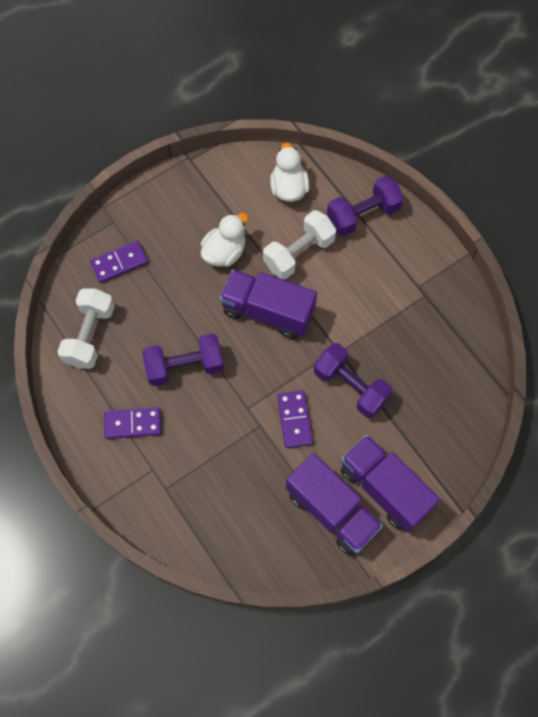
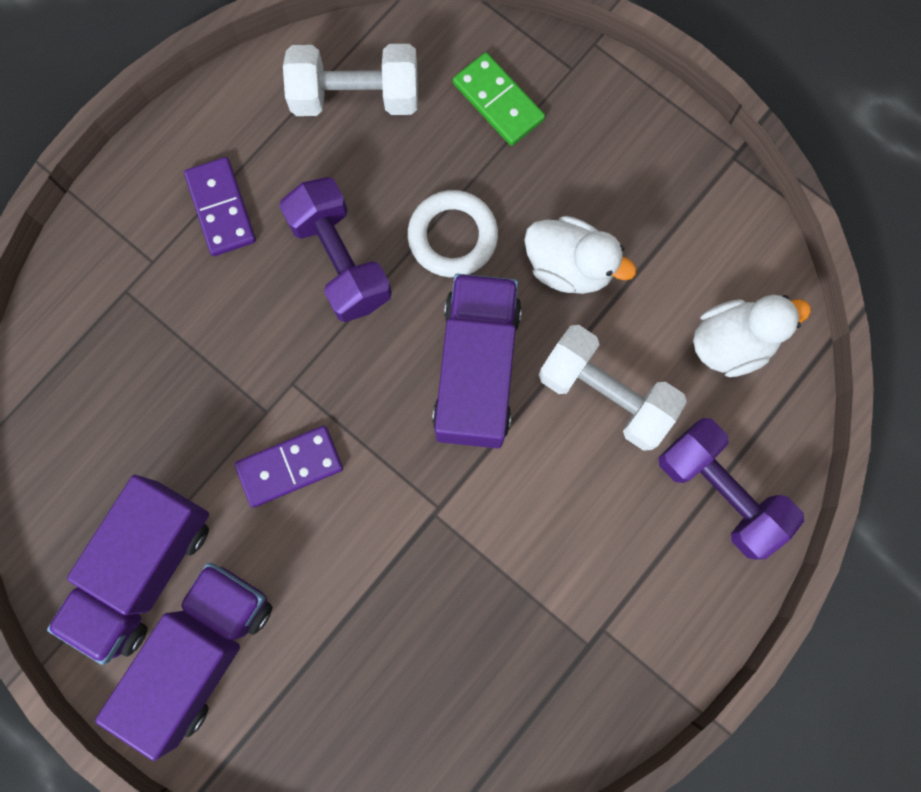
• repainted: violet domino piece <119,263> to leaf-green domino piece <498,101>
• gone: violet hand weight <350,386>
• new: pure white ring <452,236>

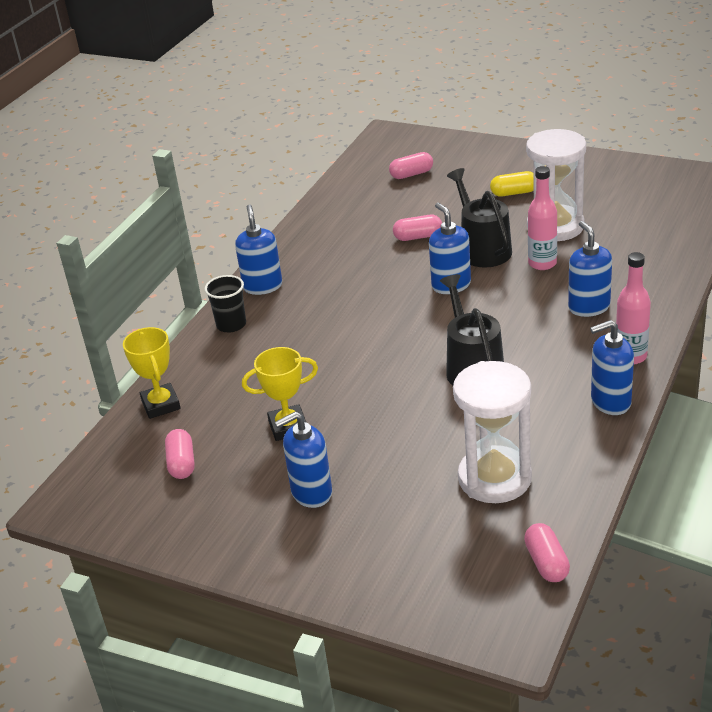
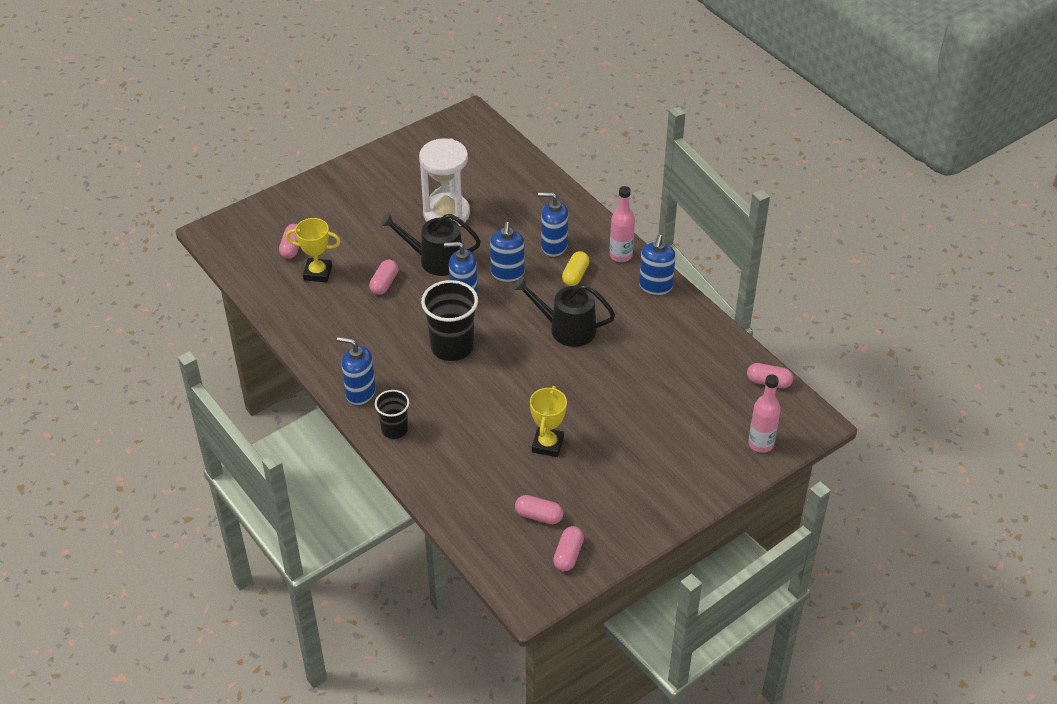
• shifted: golden prize cup <161,405> to <318,273>
• shifted: royal blue pump bottle <311,493> to <507,273>
• gone: pure white hourglass <494,478>
• shifted: golden pill shape <514,193> to <575,275>
• shifted: rosy drink bottle <542,263> to <761,444>
• new: ebony tumbler <452,347>
• new: rosy pill shape <568,555>

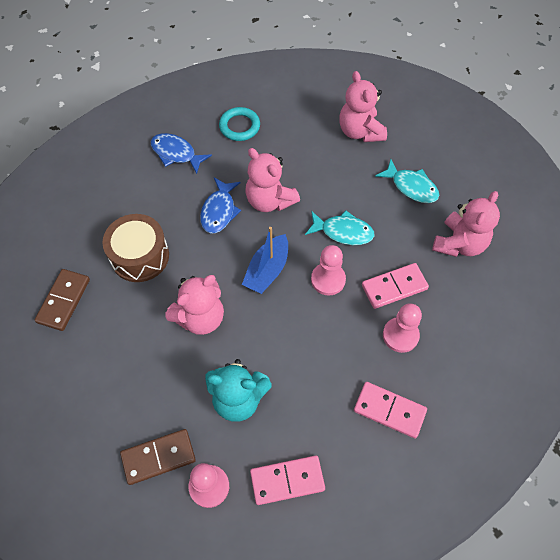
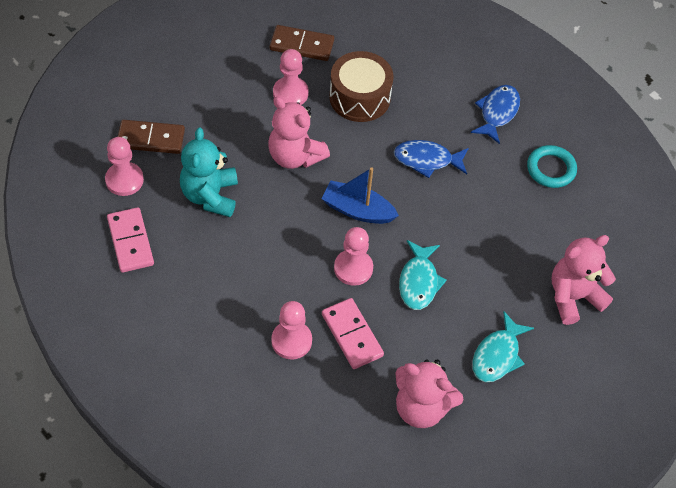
• rotated: russet domino piece <158,457> = <151,139> 60 degrees counterclockwise
• gone: rosy teddy <269,200>
• gone: rosy domino piece <389,410>
• new: rosy game pawn <290,93>

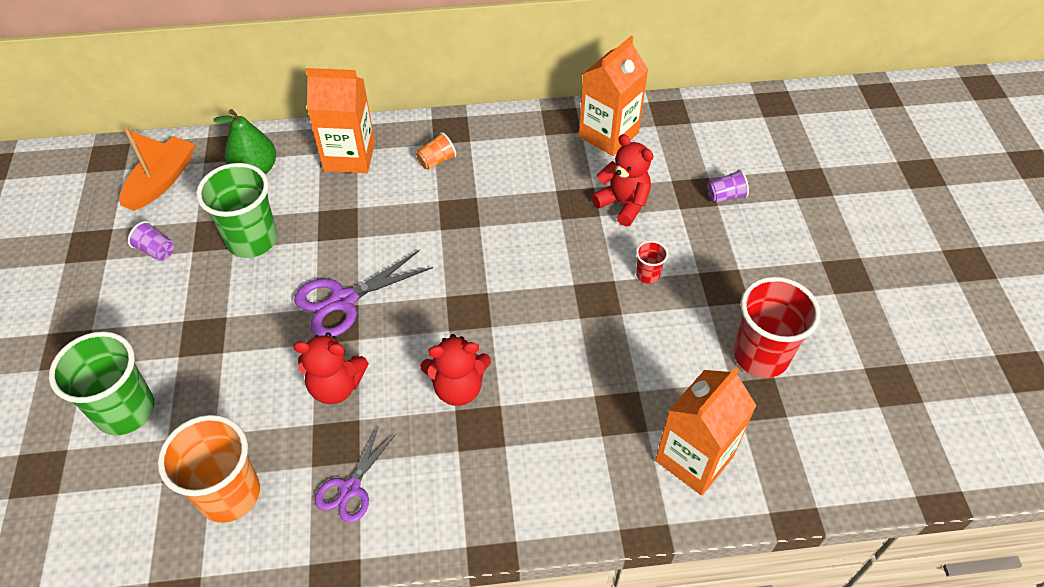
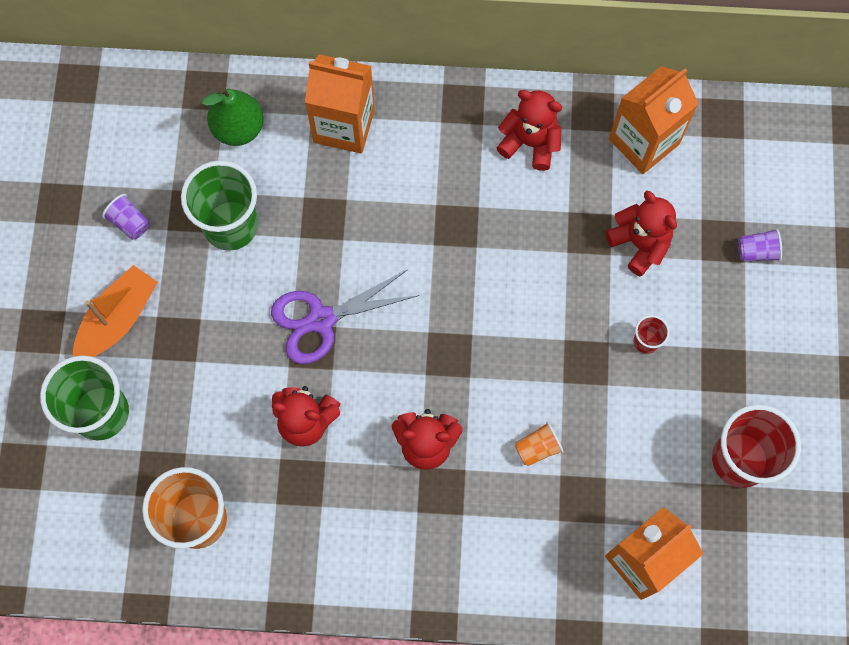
• shifted: bright orange toy boat <162,181> to <117,319>
• gone: violet scissors <350,488>
• shifted: bright orange tumbler <436,160> to <537,448>
• new: red teddy <530,143>

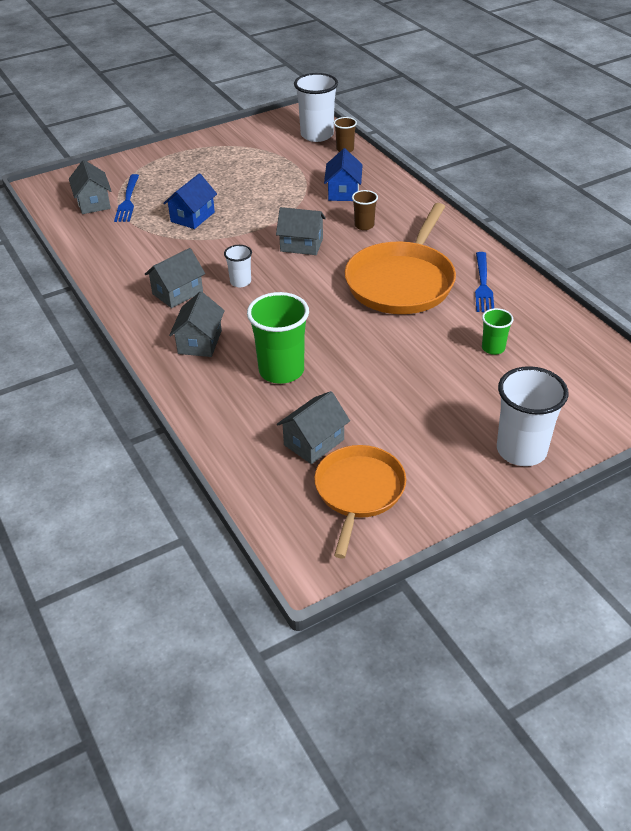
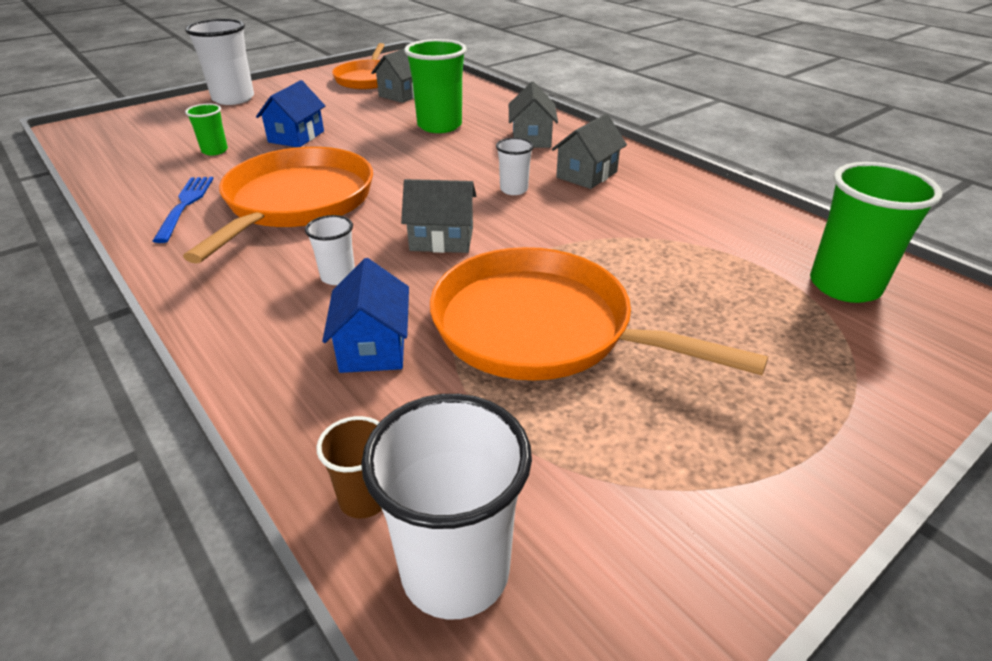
• swapped: grey toy house <93,203> to leaf-green tumbler <844,286>
• gone: royal blue fork <128,200>
• shifted: royal blue toy house <192,217> to <296,137>
• repainted: russet tumbler <364,225> to pure white tumbler <338,277>
• new: bright orange frying pan <541,328>

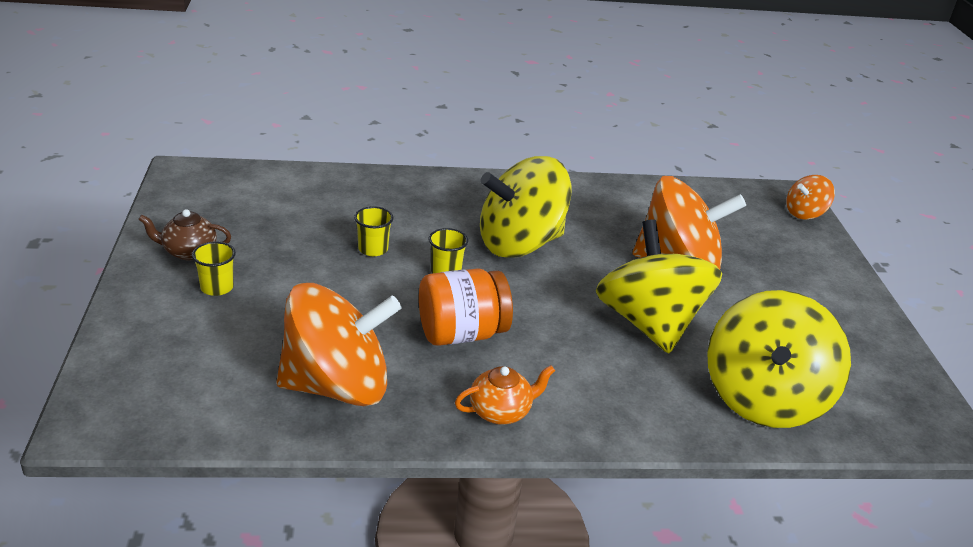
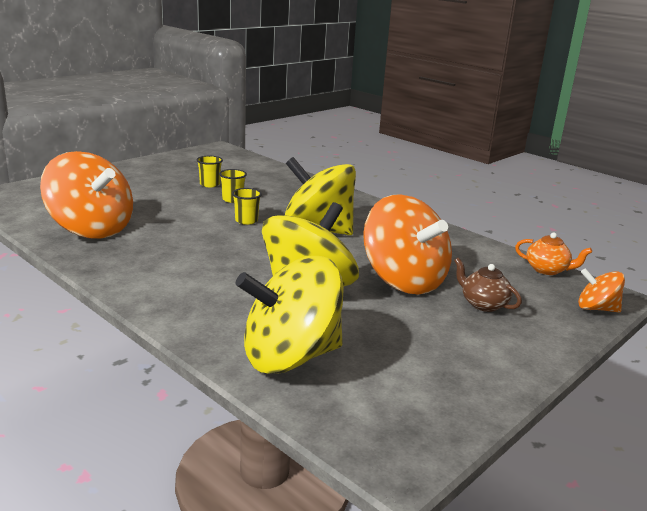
• shifted: russet tea pot <188,252> to <483,304>
• shifted: golden tumbler <217,287> to <210,184>
• gone: bright orange jar <461,334>
• shifted: bright orange tea pot <501,411> to <547,270>

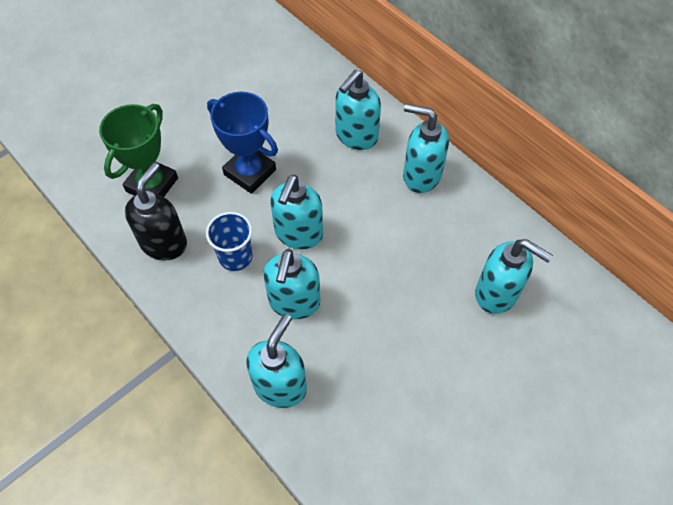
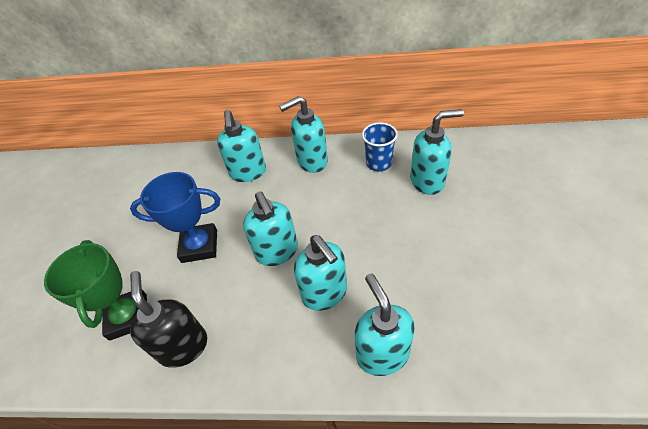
• shifted: royal blue tumbler <235,257> to <379,163>

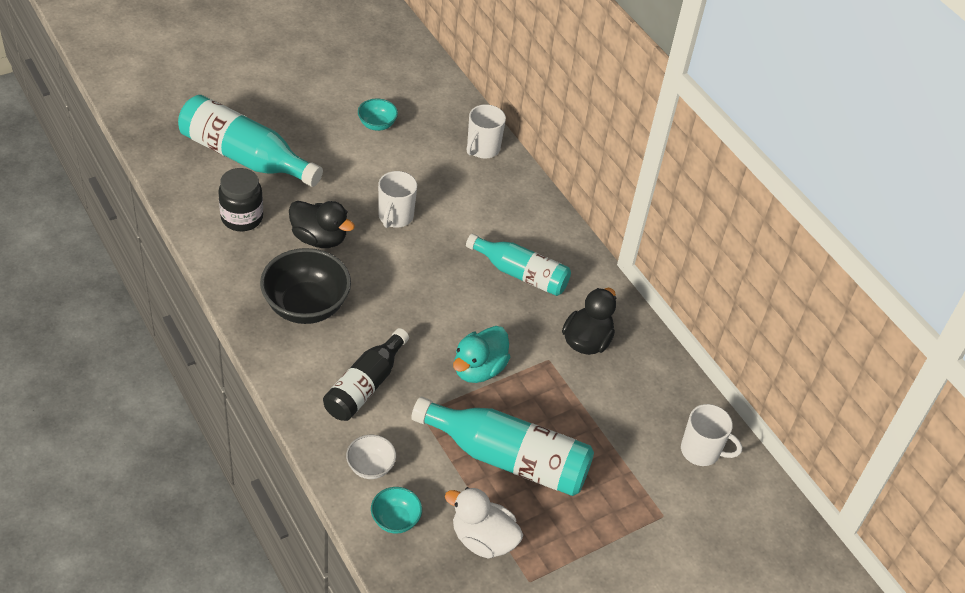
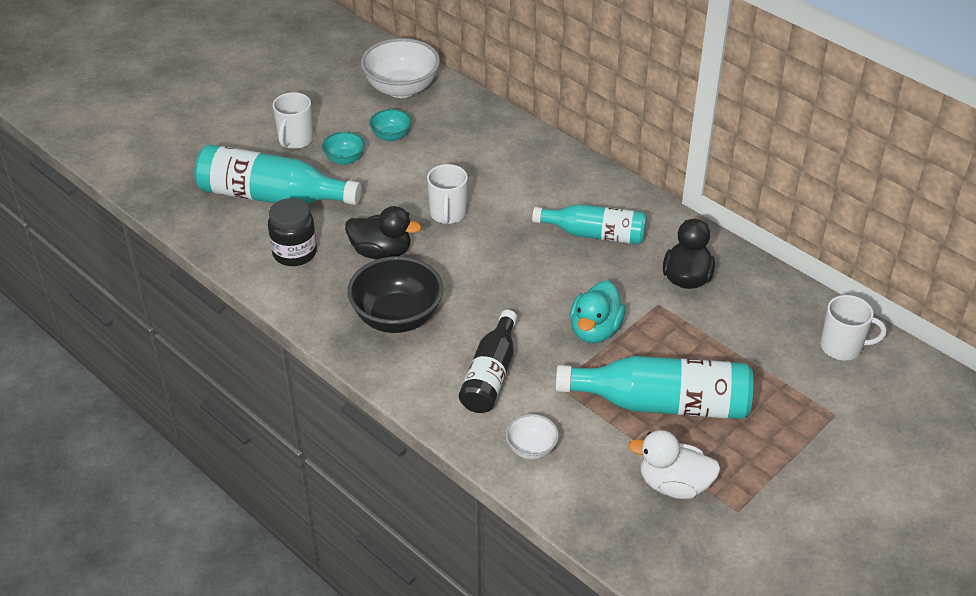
• shifted: aqua deep dish <395,520> to <344,159>
• shifted: pure white tea mug <482,149> to <295,140>
• new: pure white deep dish <401,88>

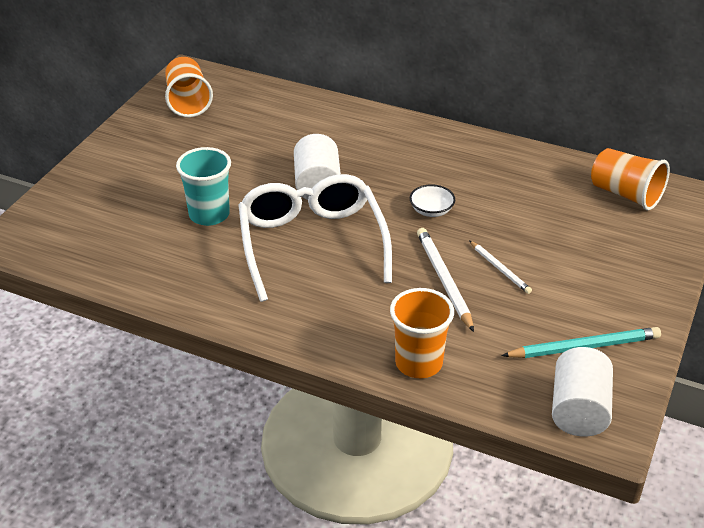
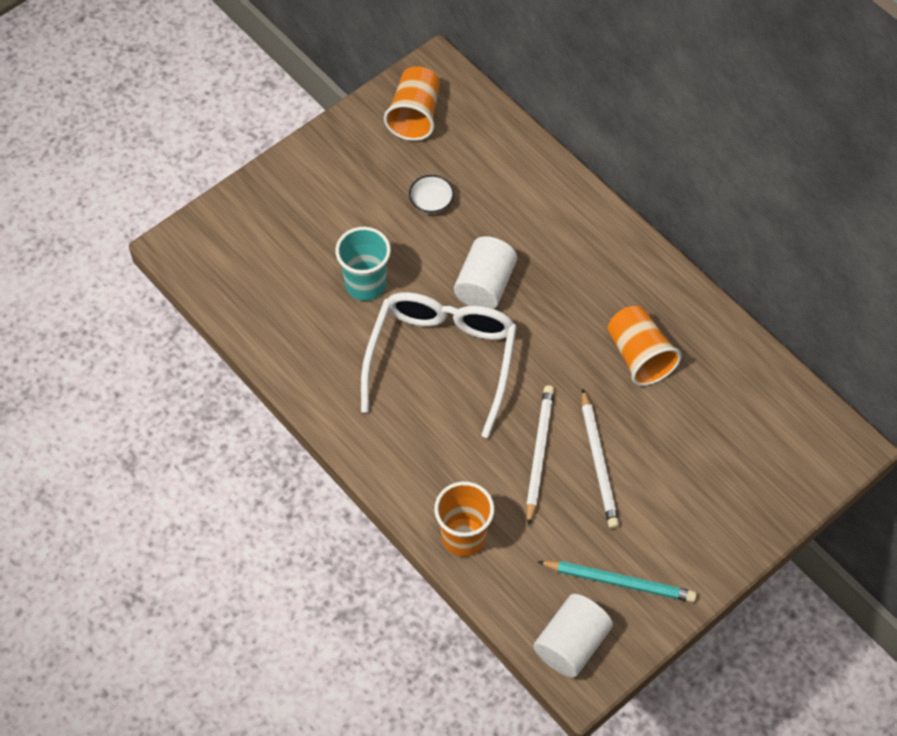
• shifted: pure white deep dish <431,210> to <431,202>
• scaled: pure white wooden pencil <500,269> = <599,462> x1.64
• shifted: bright orange tumbler <625,194> to <639,356>

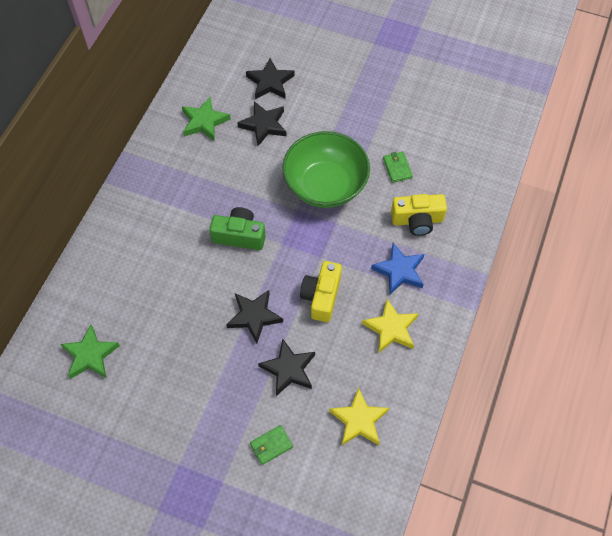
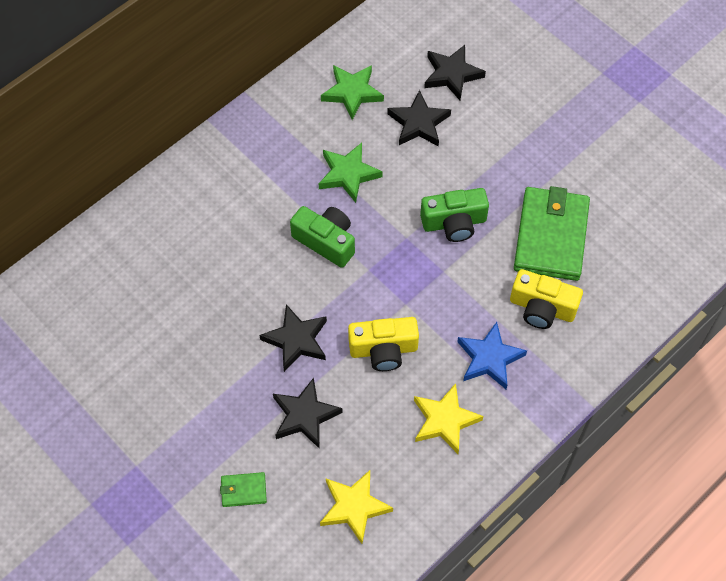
• shifted: leaf-green five-pointed star <90,355> to <348,174>
• swapped: leaf-green deep dish <325,185> to leaf-green compact camera <454,223>
• rotated: golden compact camera <321,296> = <383,350> 135 degrees counterclockwise
• scaled: leaf-green card wallet <397,168> = <551,236> x2.32

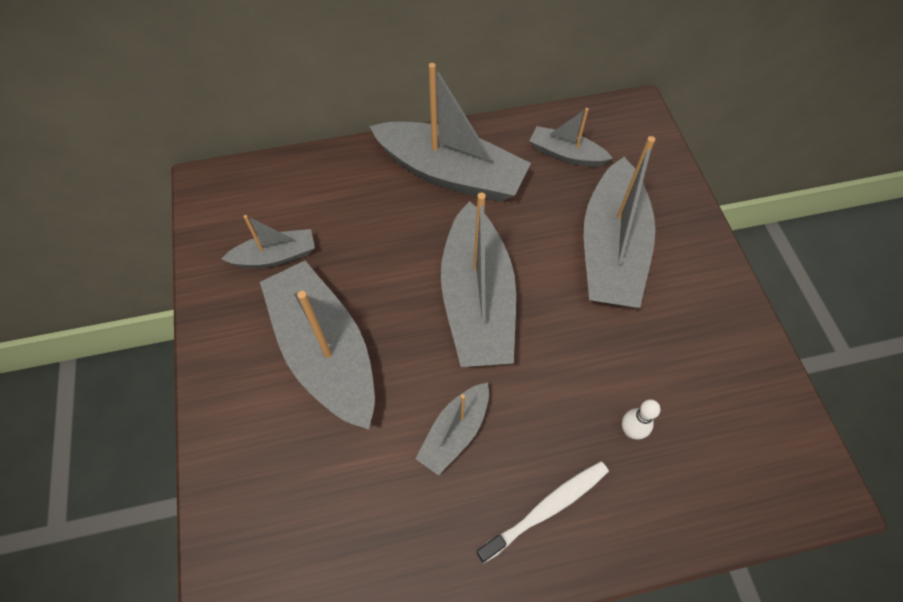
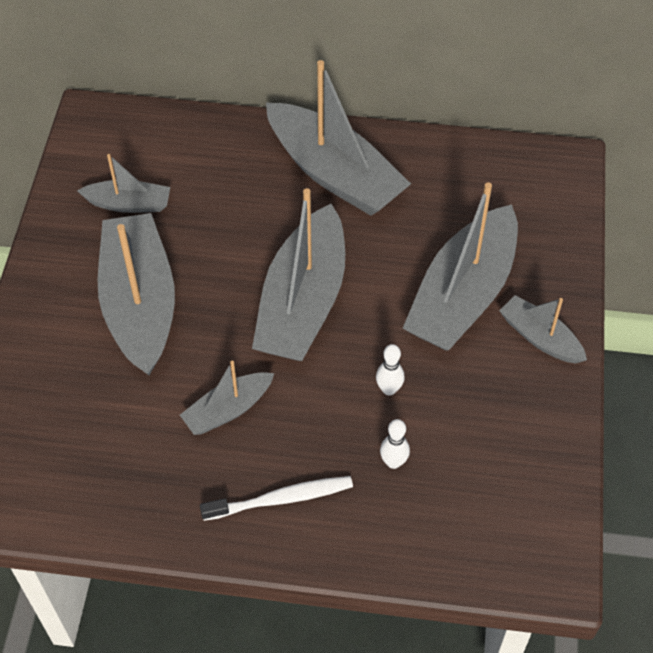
• shifted: grey toy boat <566,154> to <540,337>
• new: pure white tenpin <389,389>

